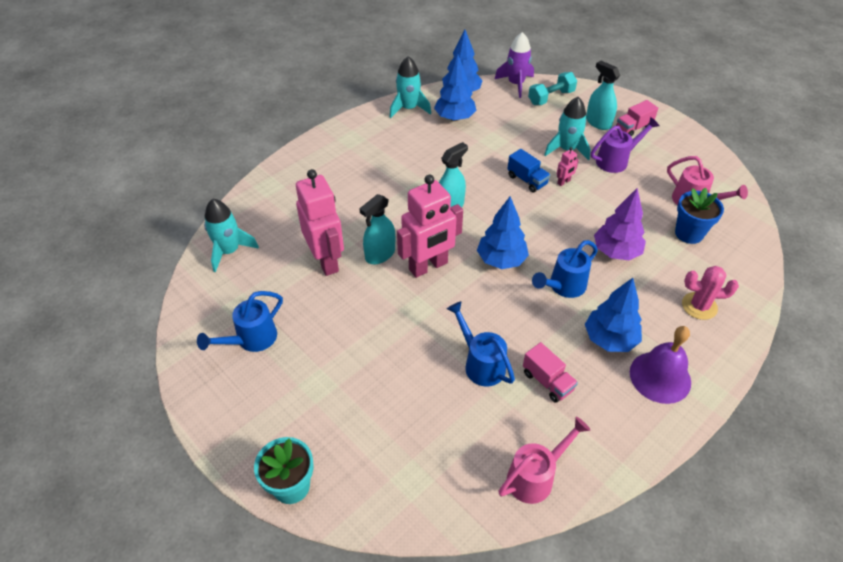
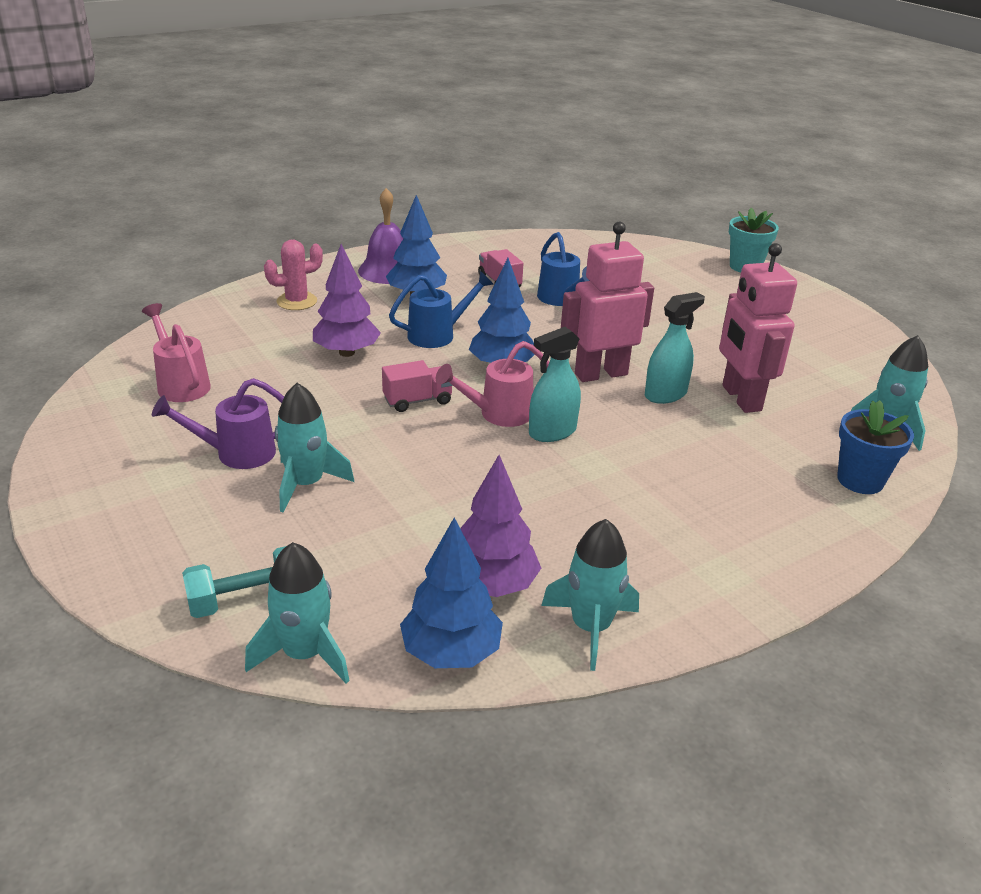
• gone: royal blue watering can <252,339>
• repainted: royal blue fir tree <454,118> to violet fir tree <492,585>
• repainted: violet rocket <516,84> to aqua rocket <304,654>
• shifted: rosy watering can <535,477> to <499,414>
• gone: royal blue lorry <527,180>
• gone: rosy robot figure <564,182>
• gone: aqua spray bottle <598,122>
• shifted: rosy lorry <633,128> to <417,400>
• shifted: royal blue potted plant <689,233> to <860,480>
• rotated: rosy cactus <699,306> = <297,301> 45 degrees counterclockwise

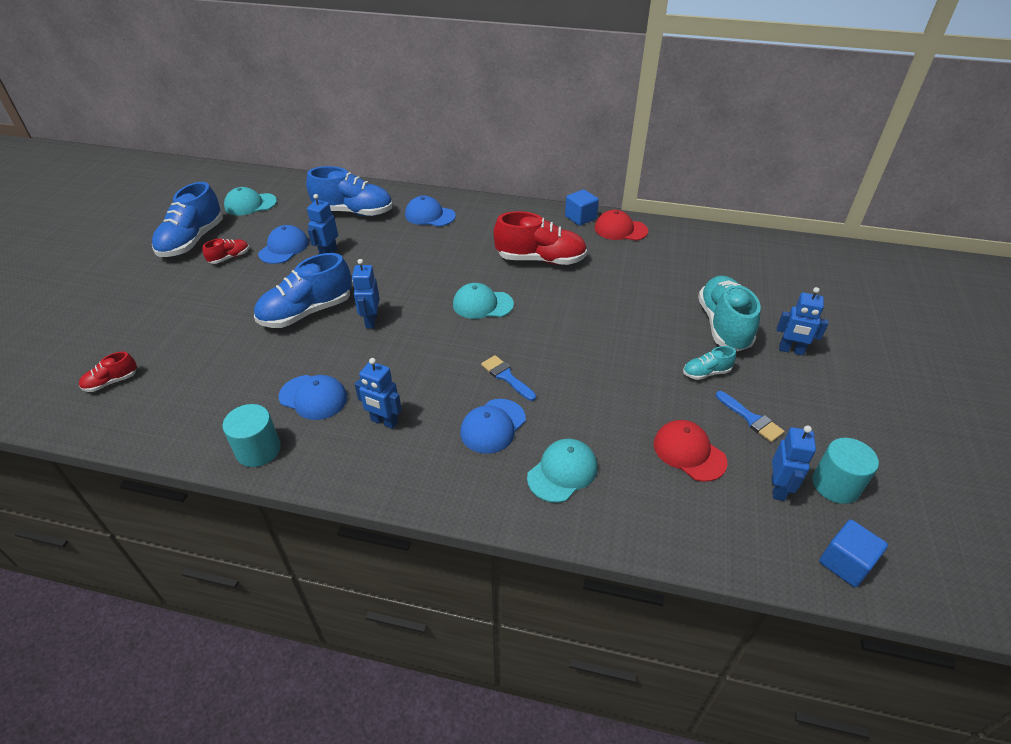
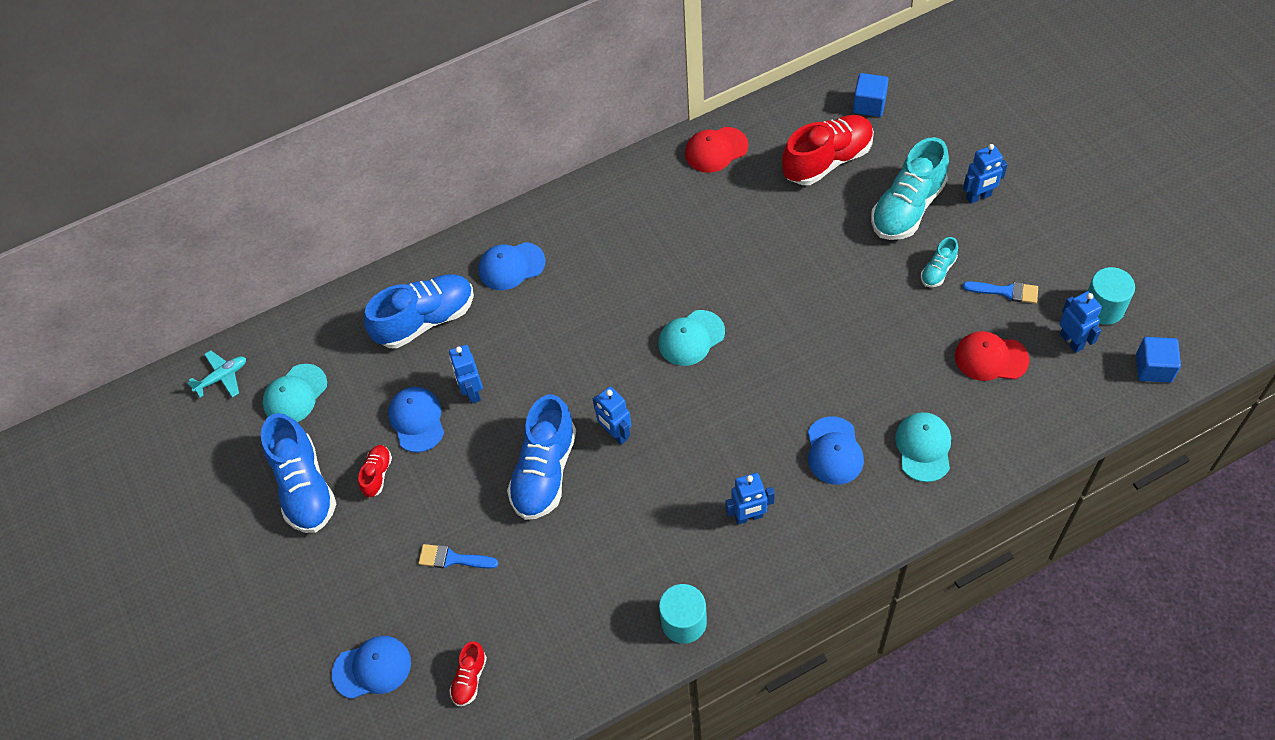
• shifted: royal blue cap <313,397> to <372,668>
• shifted: royal blue paintbrush <506,377> to <452,559>
• shifted: red shoe <540,259> to <827,160>
• shifted: royal blue block <580,218> to <869,104>
• rotated: aqua shoe <723,325> = <907,208> 105 degrees counterclockwise
• new: aqua toy plane <222,377>

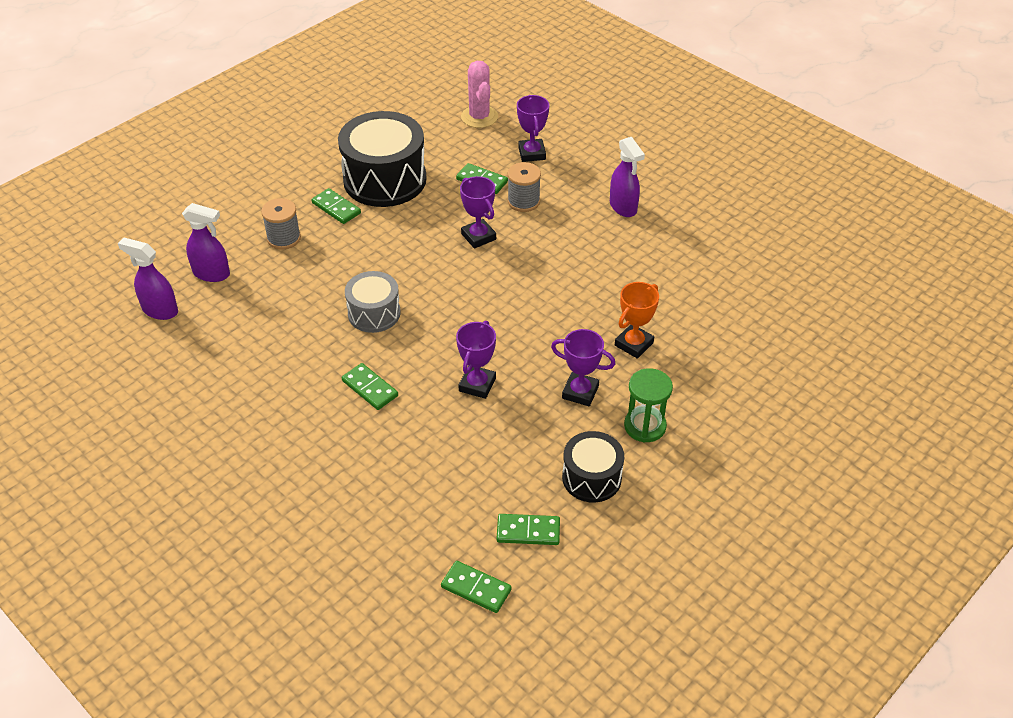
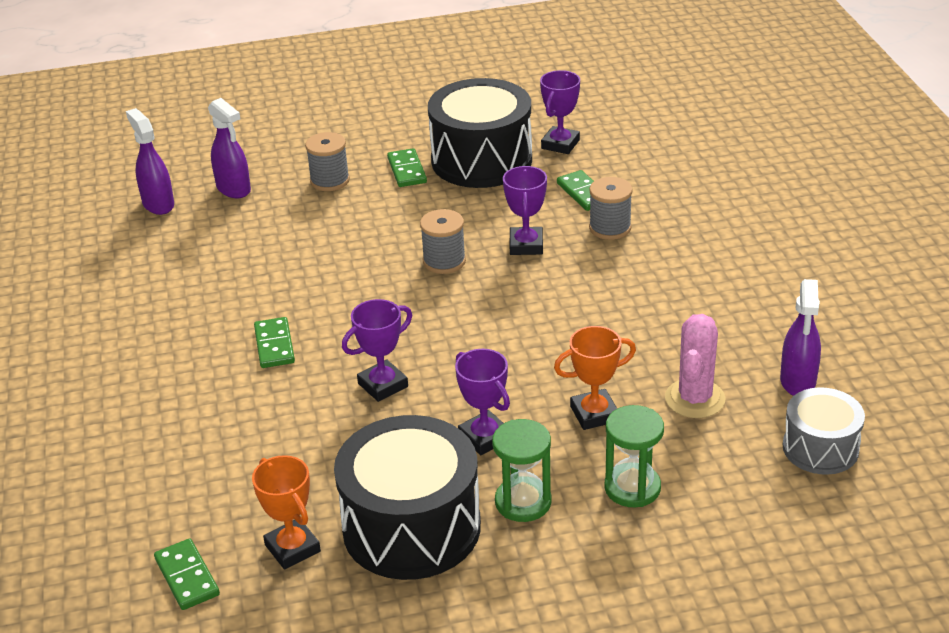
• shifted: grey toy drum <374,313> to <820,448>
• shifted: rosy cactus <479,117> to <695,399>
• swapped: leaf-green domino piece <528,531> to bright orange prize cup <292,548>
• shifted: violet prize cup <532,153> to <560,144>
• scaled: ebony toy drum <591,478> = <411,527> x1.77
• shifted: violet spray bottle <623,207> to <797,381>
• new: grey reel of thread <444,261>
• new: leaf-green hourglass <632,488>

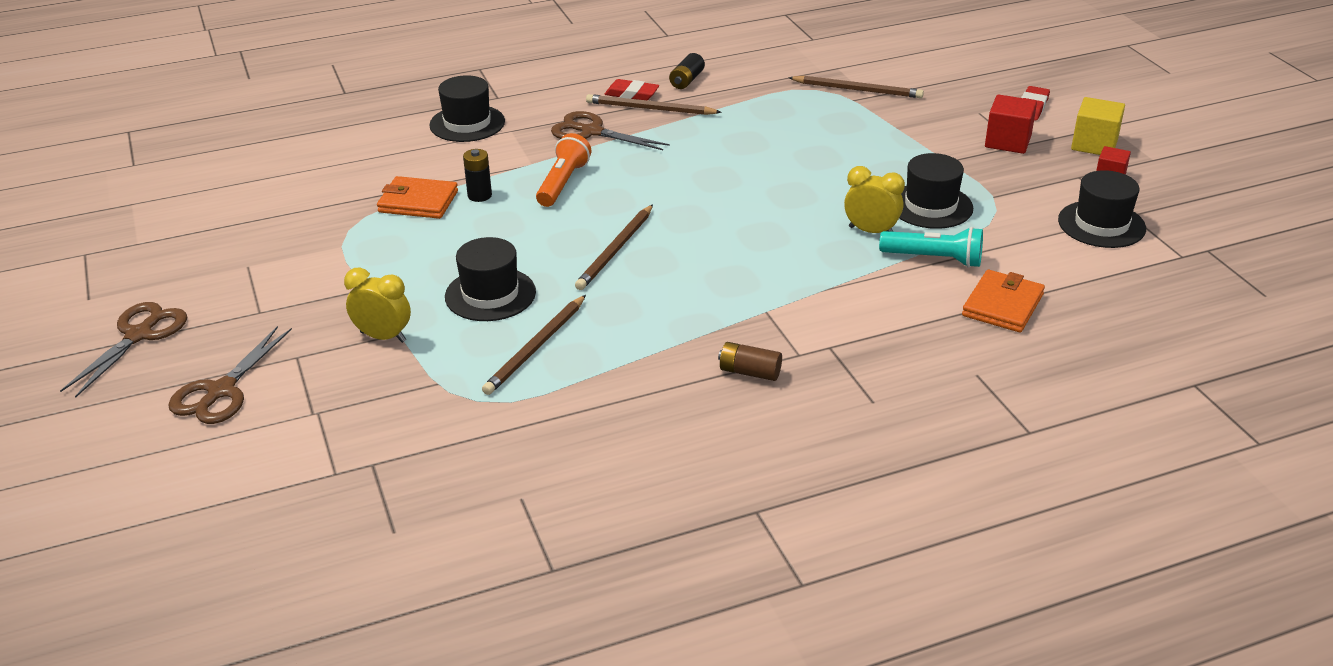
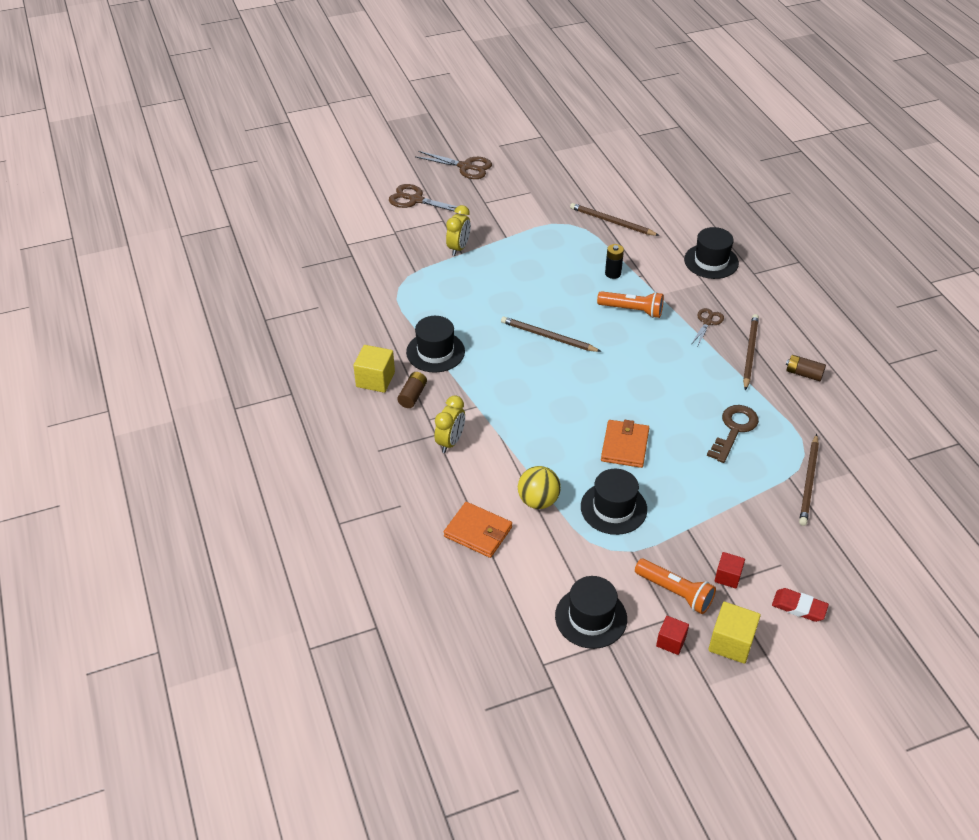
• shifted: bright orange card wallet <418,202> to <624,446>
• shifted: ebony top hat <490,294> to <435,352>
• shifted: russet wooden pencil <536,348> to <611,222>
• scaled: russet scissors <592,132> = <707,322> x0.63
• gone: red pencil eraser <631,94>
• repainted: ebony AA battery <686,80> to russet AA battery <803,374>
• shifted: golden clock <871,231> to <450,442>
• swapped: aqua pocket torch <934,259> to golden ball <538,501>
• scaled: red block <1008,141> = <727,576> x0.63
• new: golden block <375,379>
• new: bright orange pocket torch <675,592>
• new: russet latchkey <734,429>

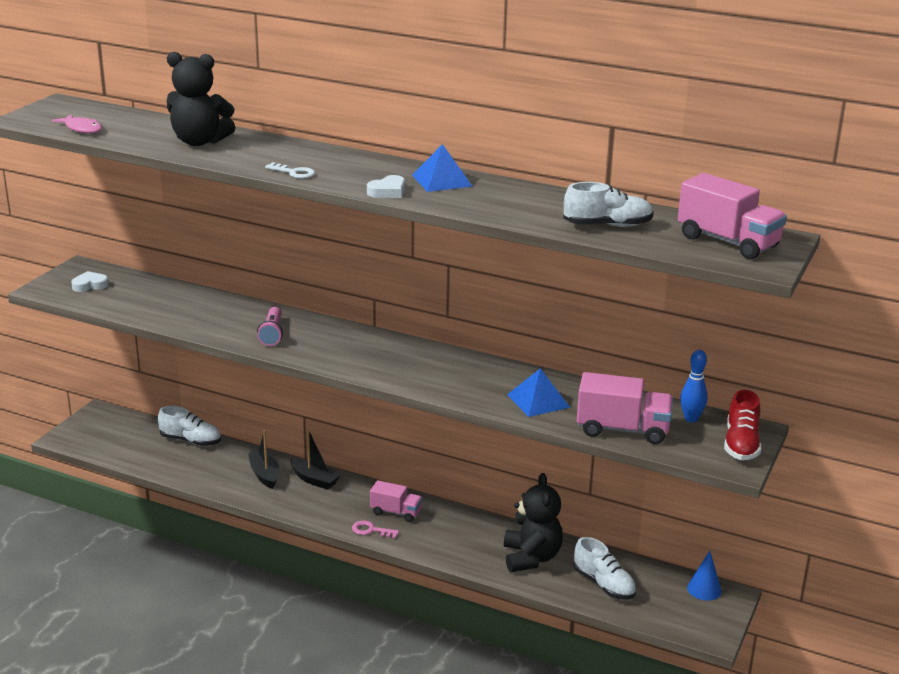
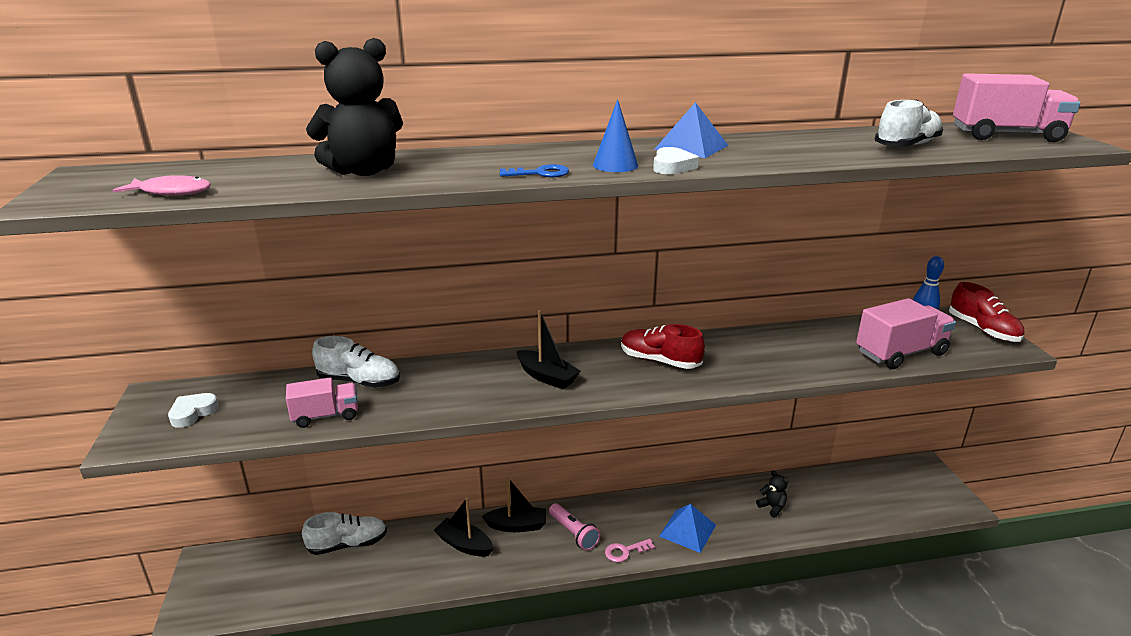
• shifted: rosy pocket torch <272,334> to <573,533>
• repainted: pure white latchkey <294,173> to royal blue latchkey <540,173>
• shifted: rosy lorry <396,512> to <326,416>
• scaled: ebony teddy <531,558> = <772,507> x0.46
• shifted: royal blue solid pyramid <538,401> to <687,530>
• shifted: pure white shoe <604,584> to <359,381>
• shifted: royal blue cone <704,589> to <615,165>
• new: ebony toy boat <547,377>
• new: red shoe <659,361>

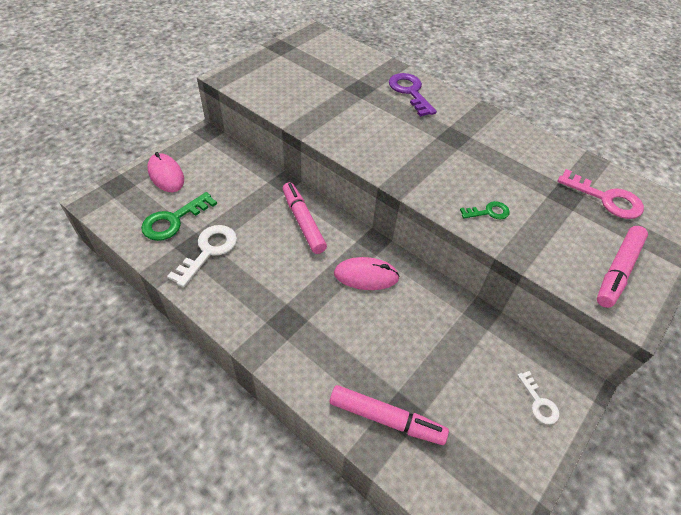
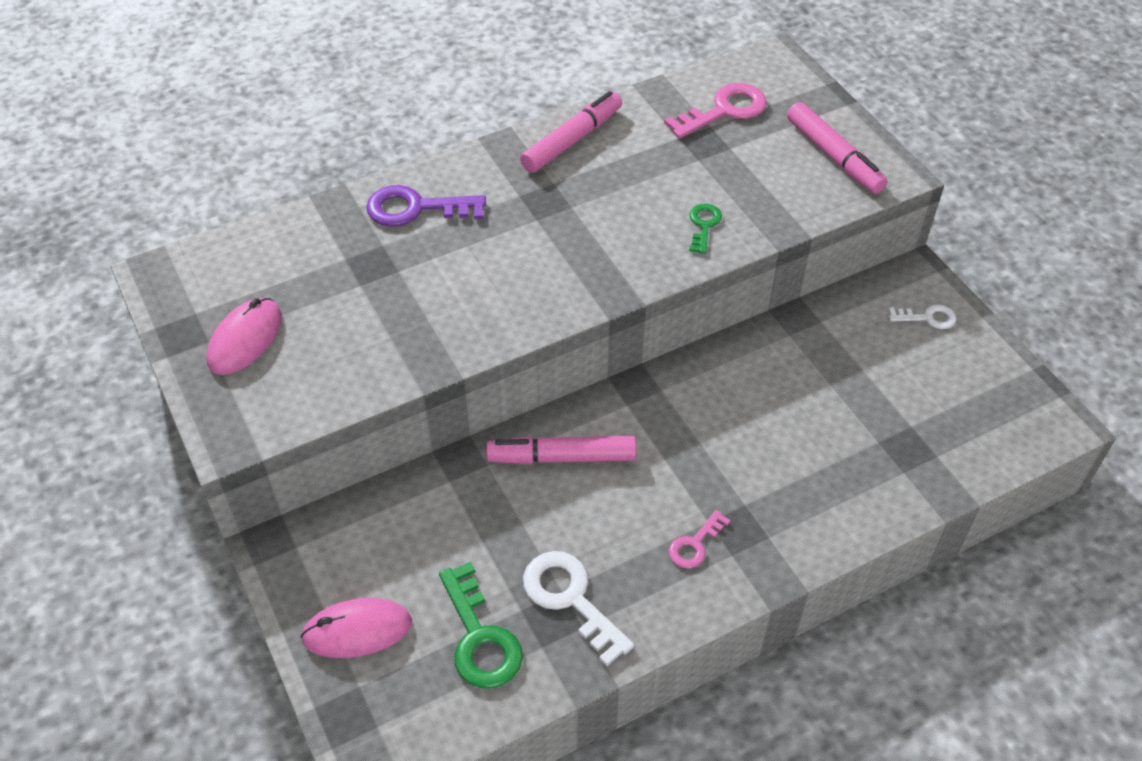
• shifted: rosy marker pen <386,418> to <572,140>
• shifted: rosy computer mouse <366,276> to <245,339>
• new: rosy latchkey <694,544>

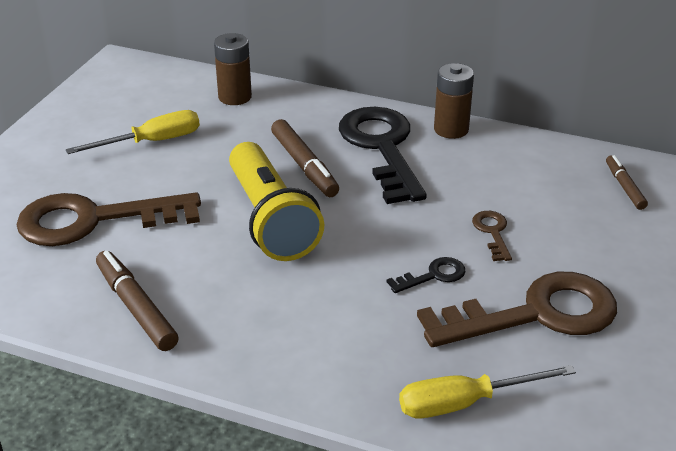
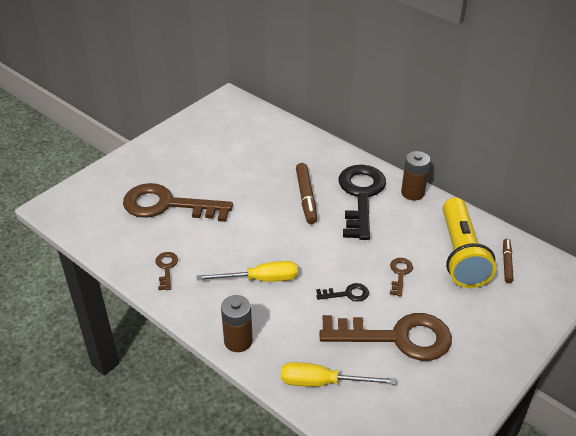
• shifted: golden screwdriver <151,142> to <260,279>
• swapped: russet marker pen <136,307> to russet latchkey <166,268>
• shifted: russet AA battery <235,97> to <238,341>
• shifted: golden pocket torch <271,220> to <461,255>

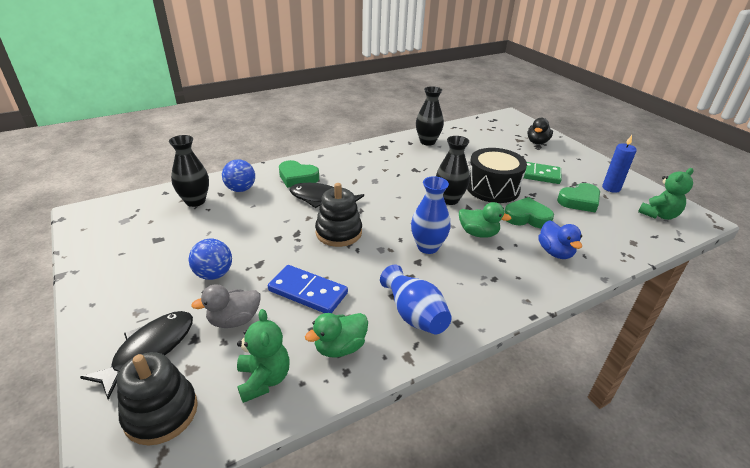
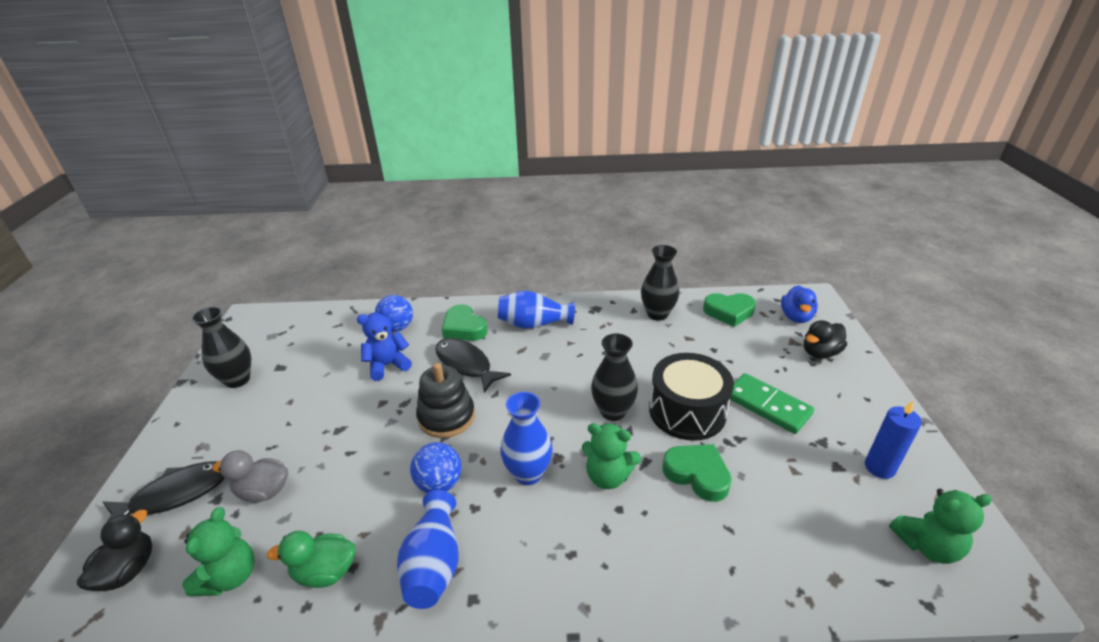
• swapped: ebony stacking toy <161,412> to ebony duck <128,570>
• shifted: ebony vase <195,201> to <237,380>
• shifted: royal blue ball <214,274> to <439,483>
• gone: royal blue domino piece <307,292>
• swapped: leaf-green duck <478,233> to leaf-green teddy <608,476>
• shifted: royal blue duck <555,252> to <796,317>
• shifted: leaf-green heart <579,201> to <729,312>
• new: royal blue teddy <388,365>
• new: royal blue vase <533,324>

